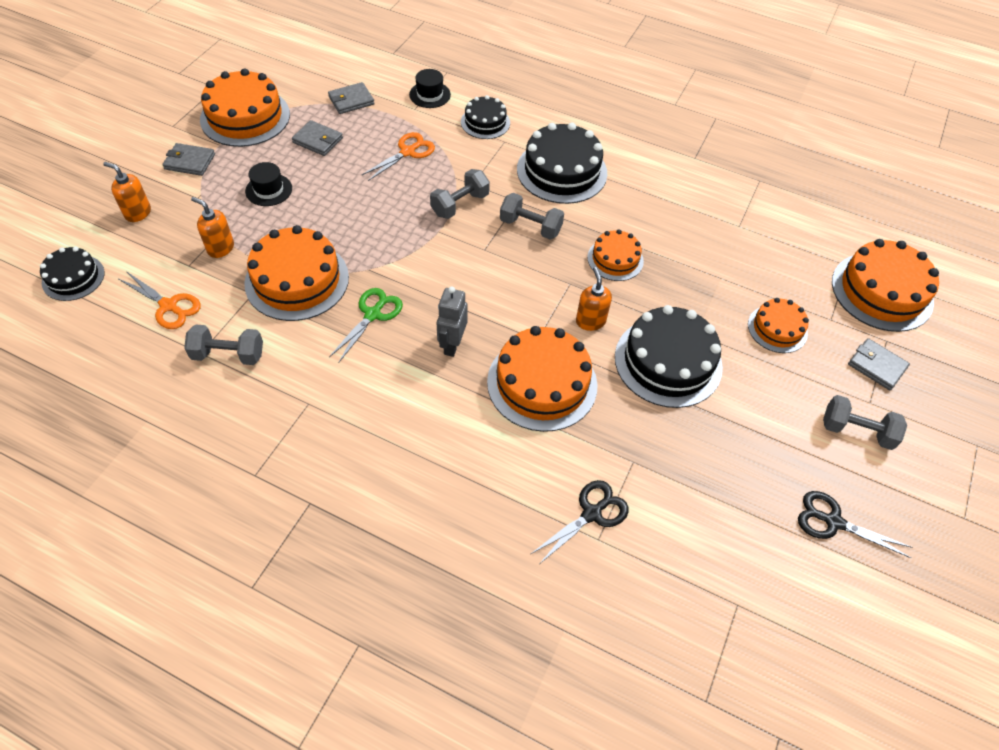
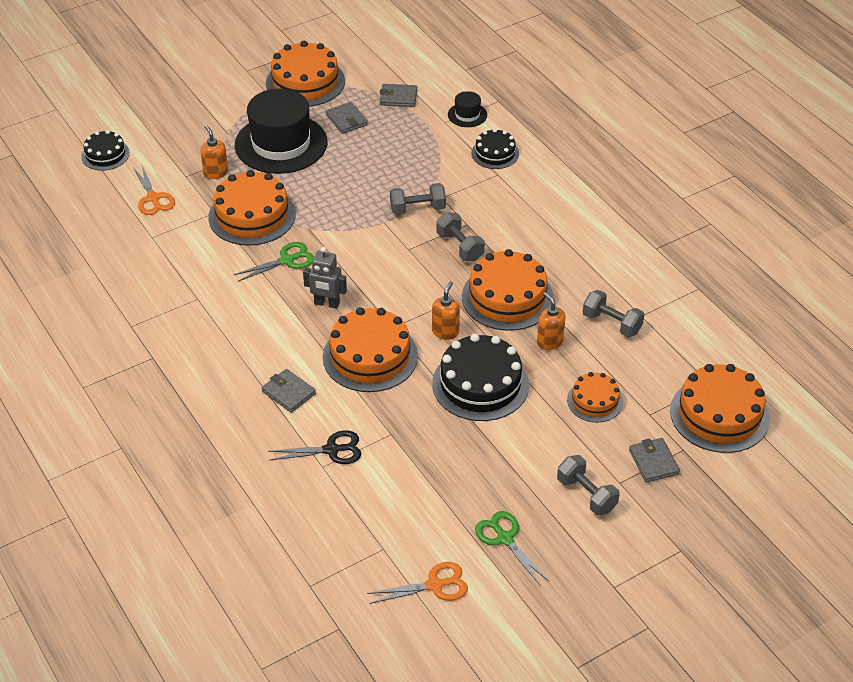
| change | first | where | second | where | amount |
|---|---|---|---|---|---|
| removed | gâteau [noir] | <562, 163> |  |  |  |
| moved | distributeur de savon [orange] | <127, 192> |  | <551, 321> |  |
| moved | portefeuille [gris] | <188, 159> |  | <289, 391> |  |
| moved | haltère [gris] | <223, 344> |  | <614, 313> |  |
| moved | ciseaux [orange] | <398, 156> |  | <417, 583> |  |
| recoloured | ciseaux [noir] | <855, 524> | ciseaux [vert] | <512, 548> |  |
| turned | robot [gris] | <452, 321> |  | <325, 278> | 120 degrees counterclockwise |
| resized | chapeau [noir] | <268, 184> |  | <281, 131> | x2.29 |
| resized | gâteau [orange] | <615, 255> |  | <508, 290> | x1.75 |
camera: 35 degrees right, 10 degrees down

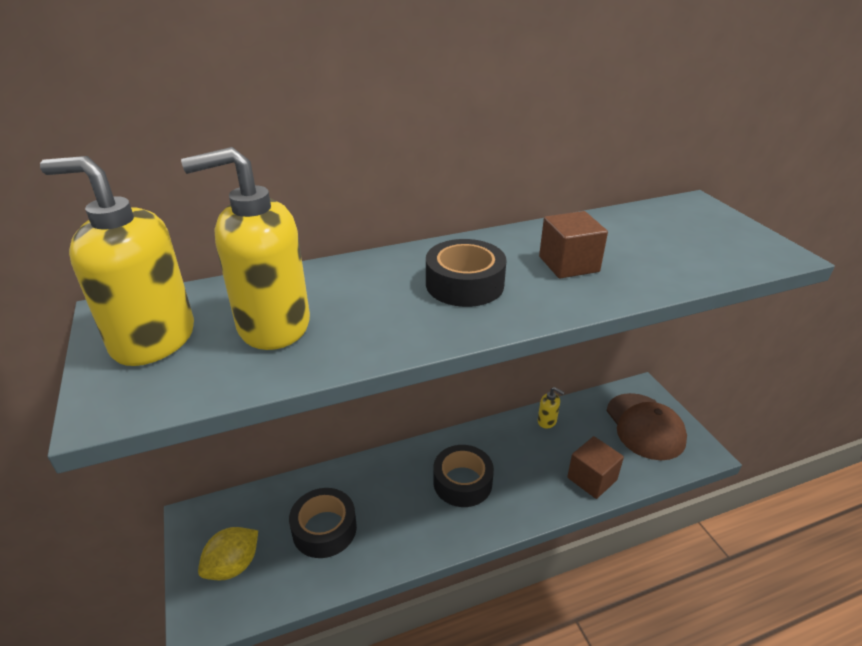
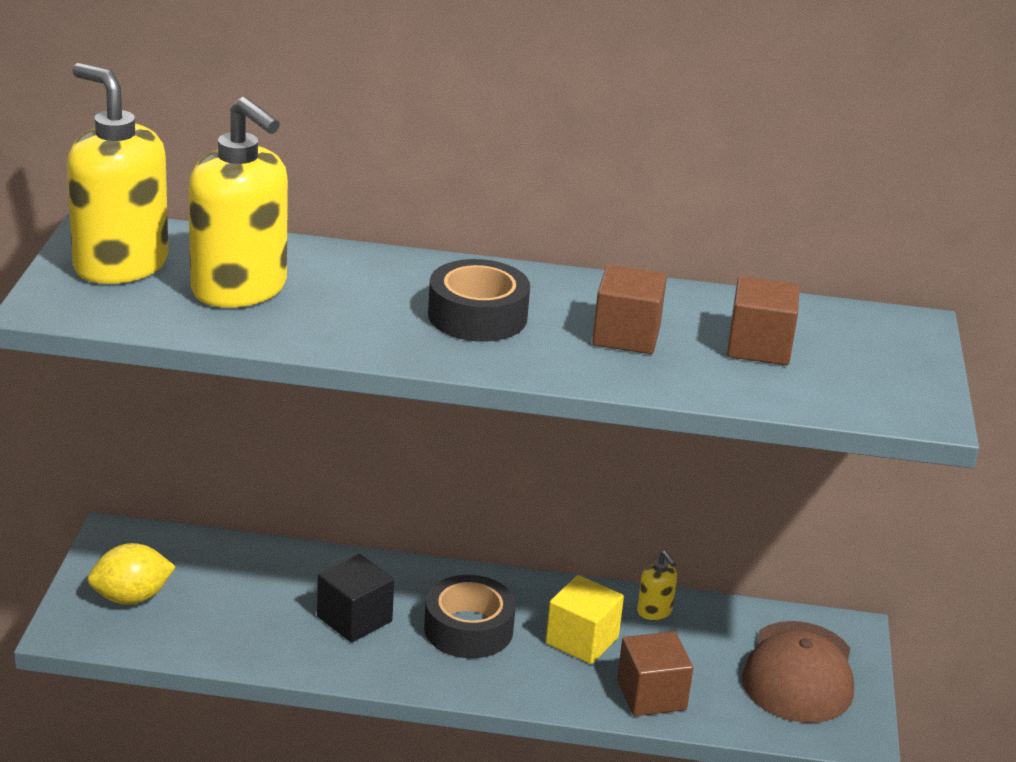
| change | first | where | second | where | amount |
|---|---|---|---|---|---|
| removed | ruban adhésif [noir] | <323, 523> |  |  |  |
| added |  |  | cube [noir] | <355, 598> |  |
| added |  |  | cube [jaune] | <585, 619> |  |
| added |  |  | cube [marron] | <763, 320> |  |
| turned | distributeur de savon [jaune] | <245, 248> |  | <238, 202> | 150 degrees counterclockwise |
camera: 25 degrees right, 5 degrees down

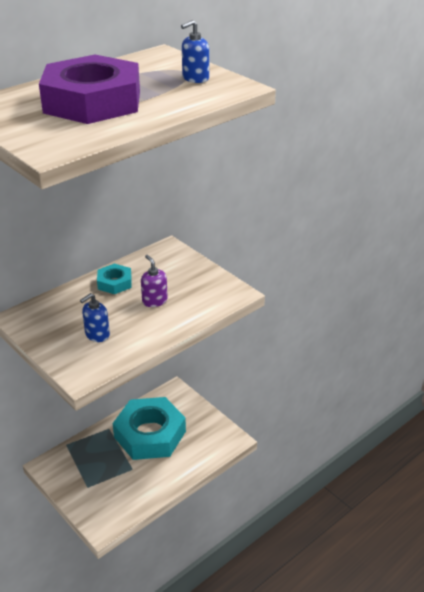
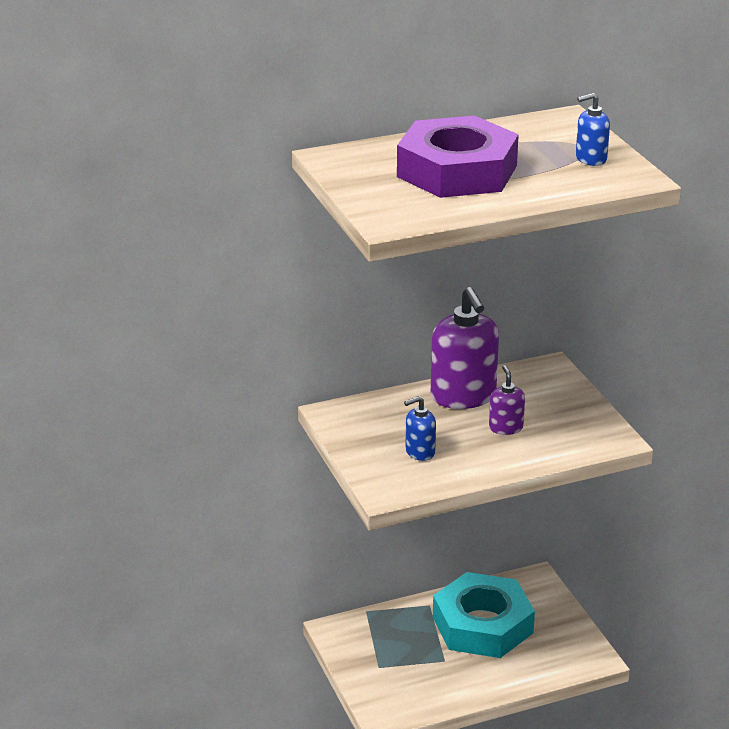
| change | first | where | second | where | amount |
|---|---|---|---|---|---|
| replaced | écrou [turquoise] | <114, 278> | distributeur de savon [violet] | <465, 348> |  |
camera: 20 degrees right, 5 degrees down

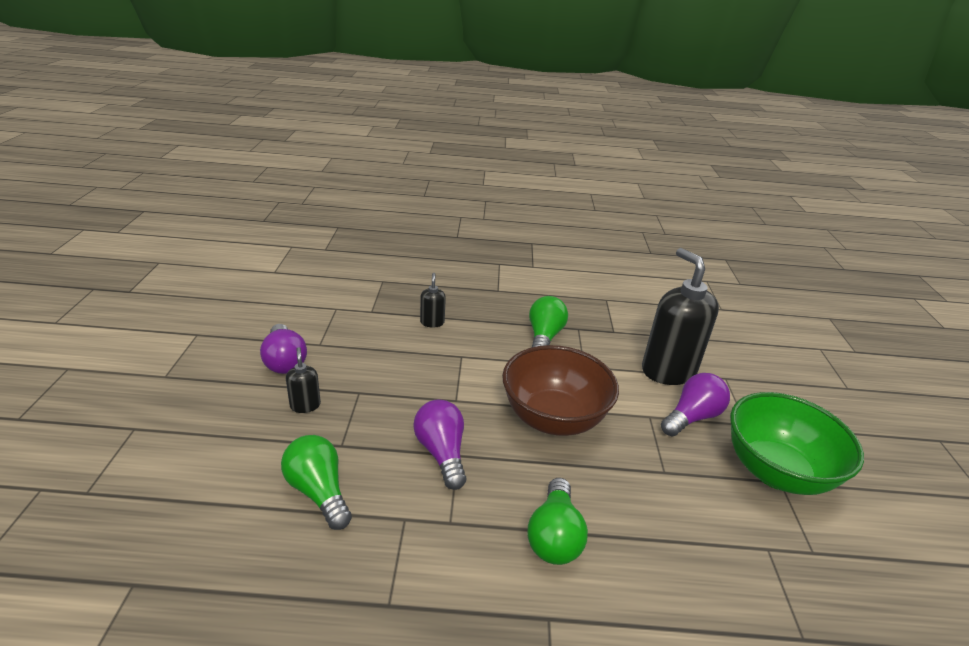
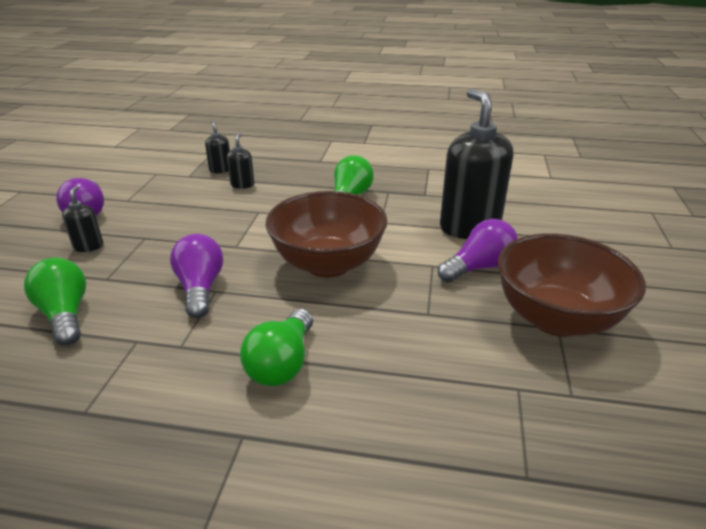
| change | first | where | second | where | amount |
|---|---|---|---|---|---|
| added |  |  | distributeur de savon [noir] | <217, 147> |  |
| recoloured | bol [vert] | <797, 443> | bol [marron] | <572, 285> |  |
camera: 10 degrees right, 0 degrees up

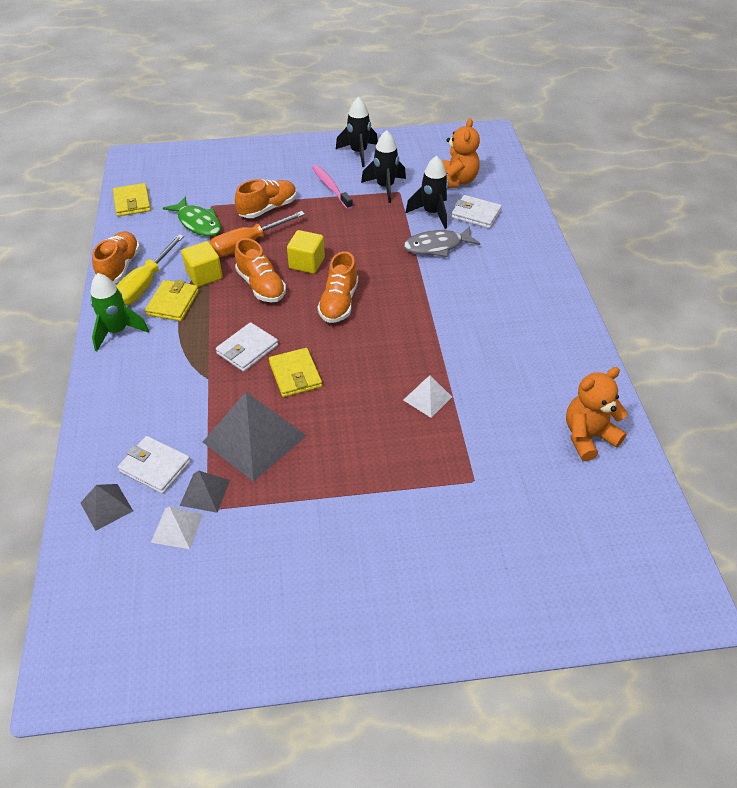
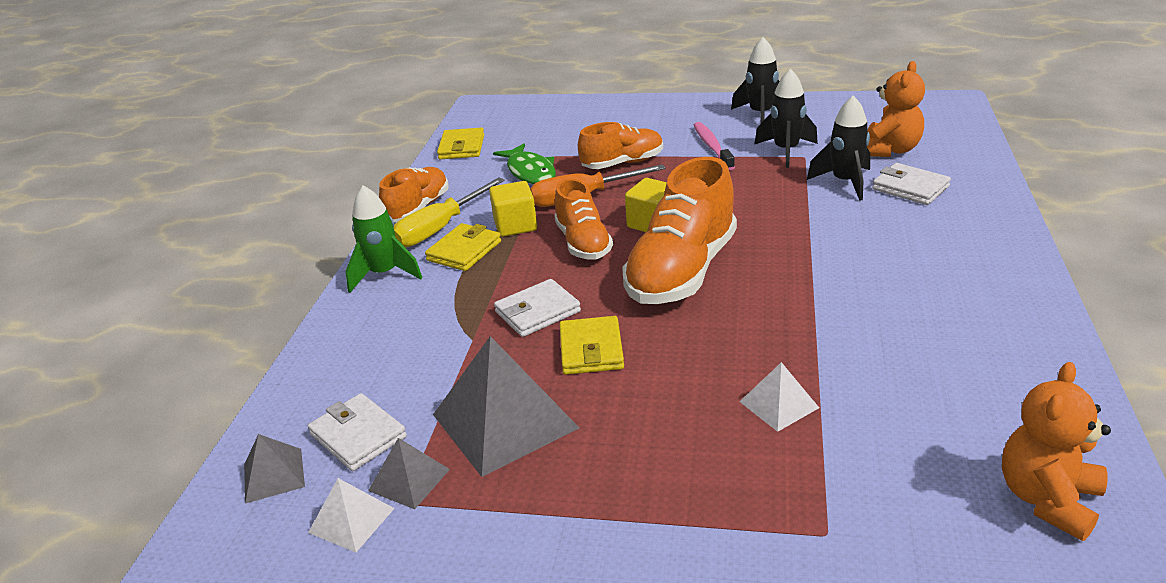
| change | first | where | second | where | amount |
|---|---|---|---|---|---|
| removed | poisson [gris] | <442, 241> |  |  |  |
| turned | ours en peluche [orange] | <597, 414> |  | <1056, 451> | 45 degrees counterclockwise |
| resized | chaussure [orange] | <338, 287> |  | <679, 230> | x1.65 |
camera: 20 degrees right, 15 degrees down

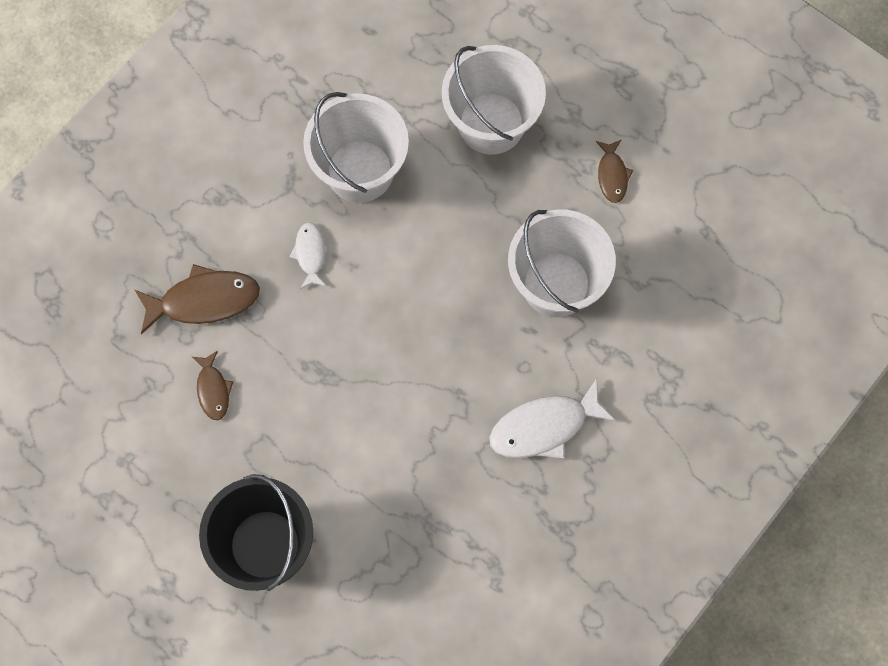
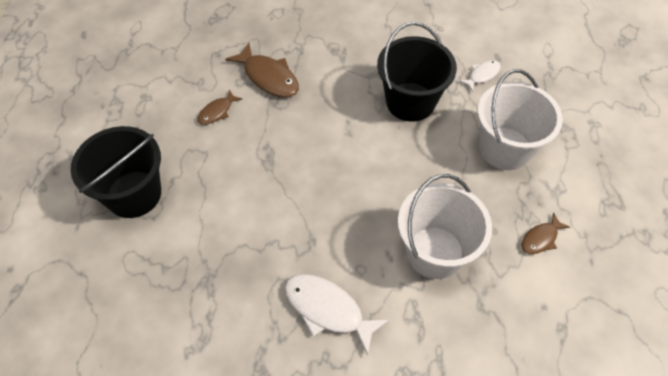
| change | first | where | second | where | amount |
|---|---|---|---|---|---|
| moved | poisson [blanc] | <308, 255> |  | <480, 76> |  |
| recoloured | seau [blanc] | <356, 147> | seau [noir] | <417, 72> |  |
camera: 55 degrees right, 15 degrees down

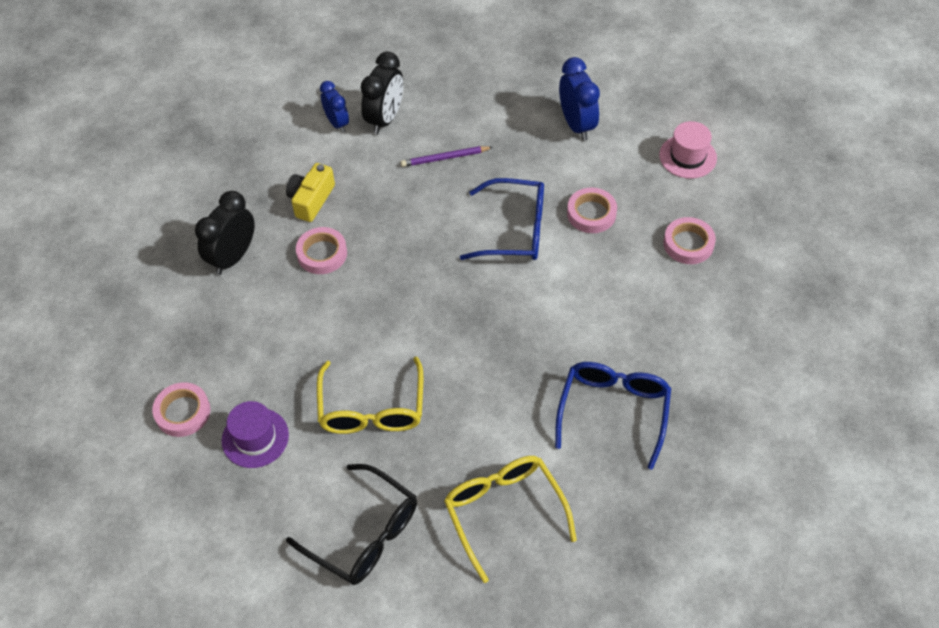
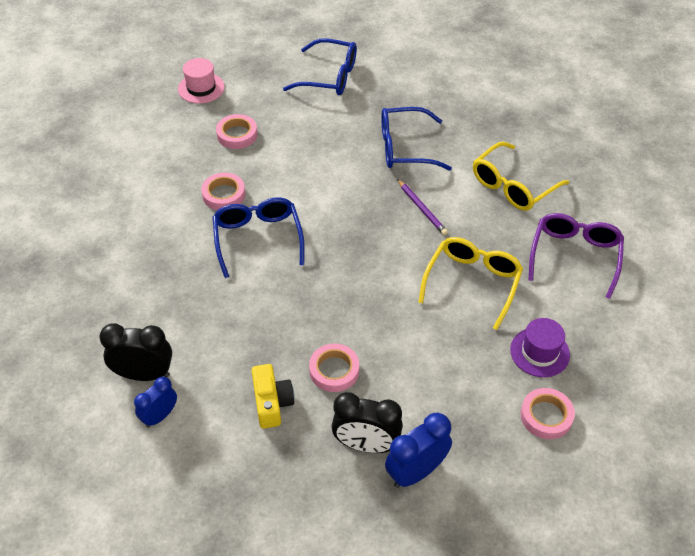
| change | first | where | second | where | amount |
|---|---|---|---|---|---|
| added |  |  | lunettes [bleu] | <320, 66> |  |
| moved | crayon [violet] | <447, 156> |  | <422, 207> |  |
| moved | réveil [bleu] | <579, 99> |  | <418, 450> |  |
| moved | chapeau [rose] | <688, 150> |  | <201, 81> |  |
| recoloured | lunettes [noir] | <351, 524> | lunettes [violet] | <576, 256> |  |
| turned | appareil photo [jaune] | <310, 192> |  | <272, 396> | 105 degrees counterclockwise |
| turned | lunettes [jaune] | <370, 395> |  | <470, 283> | 45 degrees counterclockwise |
camera: 110 degrees left, 5 degrees down

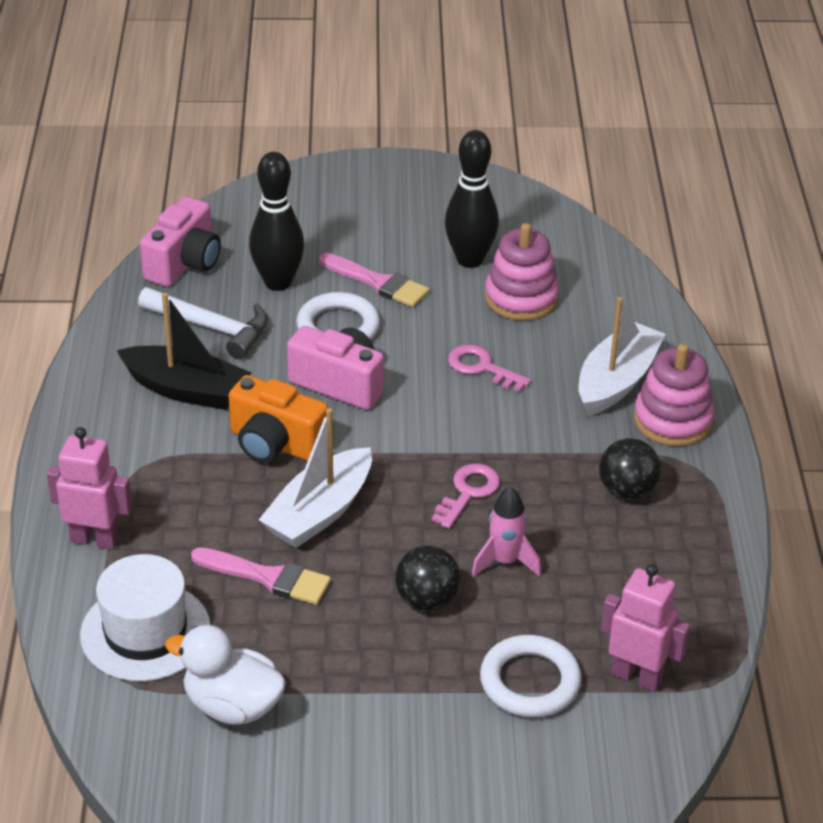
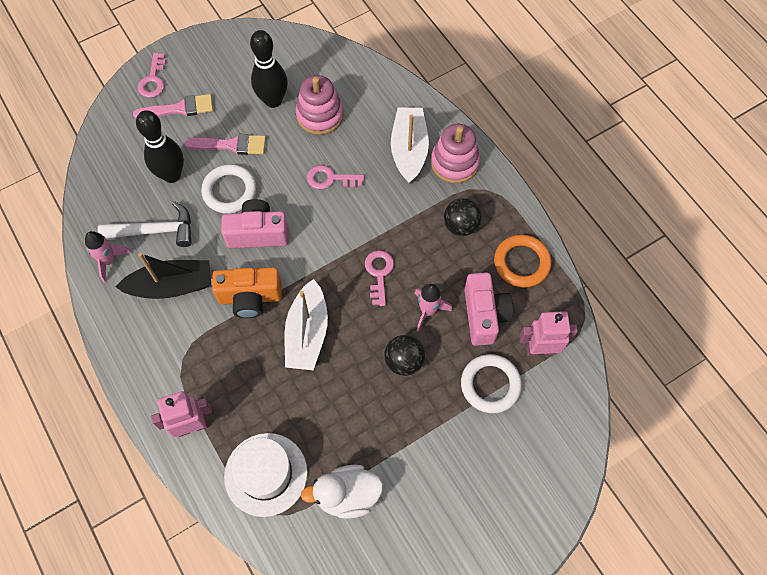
| change | first | where | second | where | amount |
|---|---|---|---|---|---|
| added |  |  | fusée [rose] | <108, 257> |  |
| added |  |  | clé [rose] | <152, 75> |  |
| added |  |  | anneau [orange] | <523, 261> |  |
| moved | appareil photo [rose] | <180, 241> |  | <488, 309> |  |
| moved | pinceau [rose] | <261, 576> |  | <173, 106> |  |
camera: 30 degrees left, 25 degrees up

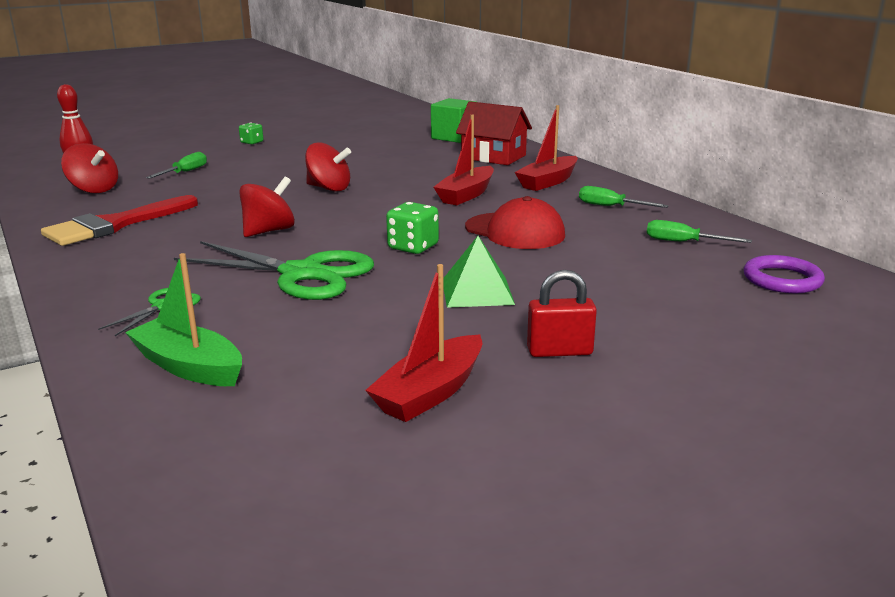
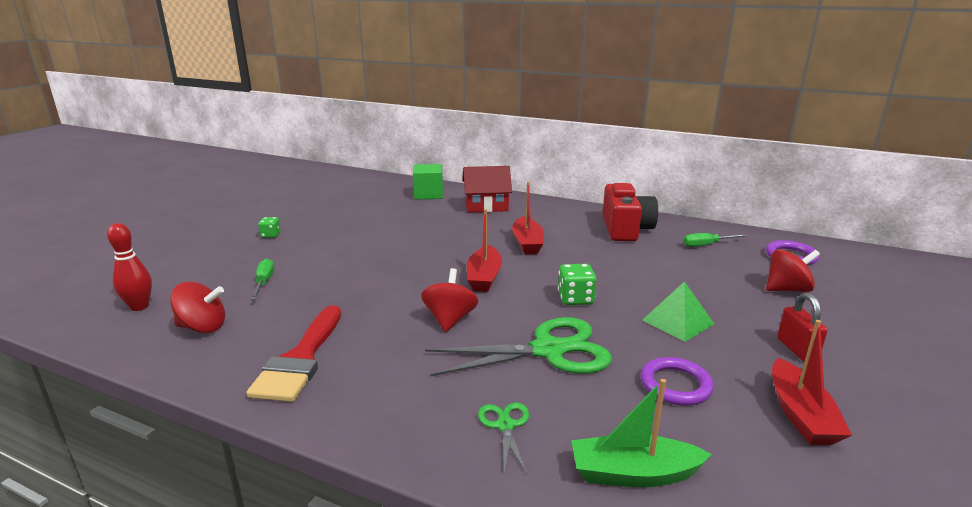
| change | first | where | second | where | amount |
|---|---|---|---|---|---|
| removed | casquette [rouge] | <515, 222> |  |  |  |
| added |  |  | anneau [violet] | <677, 381> |  |
| moved | toupie [rouge] | <328, 167> |  | <793, 270> |  |
| moved | bateau [rouge] | <546, 148> |  | <484, 250> |  |
| replaced | tournevis [vert] | <624, 197> | appareil photo [rouge] | <630, 212> |  |
| turned | cadenas [rouge] | <562, 313> |  | <803, 327> | 60 degrees counterclockwise |
camera: 35 degrees left, 0 degrees up

